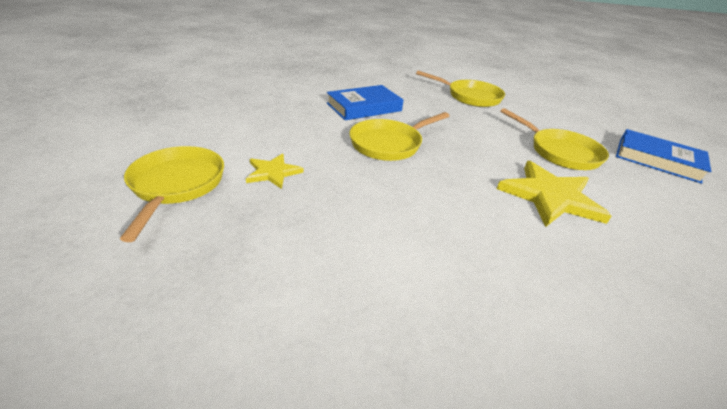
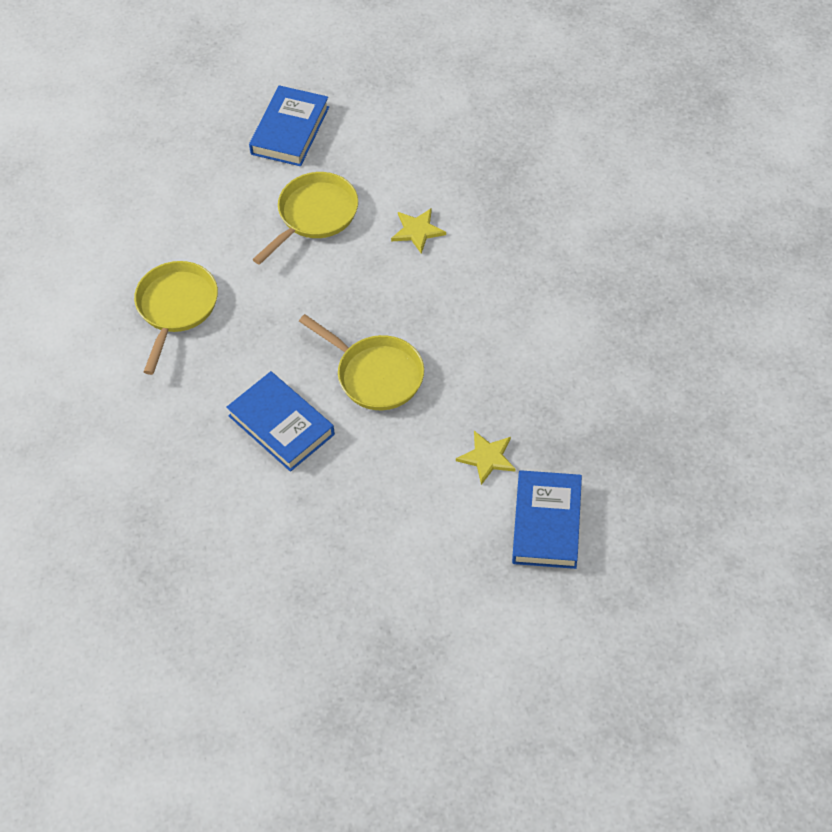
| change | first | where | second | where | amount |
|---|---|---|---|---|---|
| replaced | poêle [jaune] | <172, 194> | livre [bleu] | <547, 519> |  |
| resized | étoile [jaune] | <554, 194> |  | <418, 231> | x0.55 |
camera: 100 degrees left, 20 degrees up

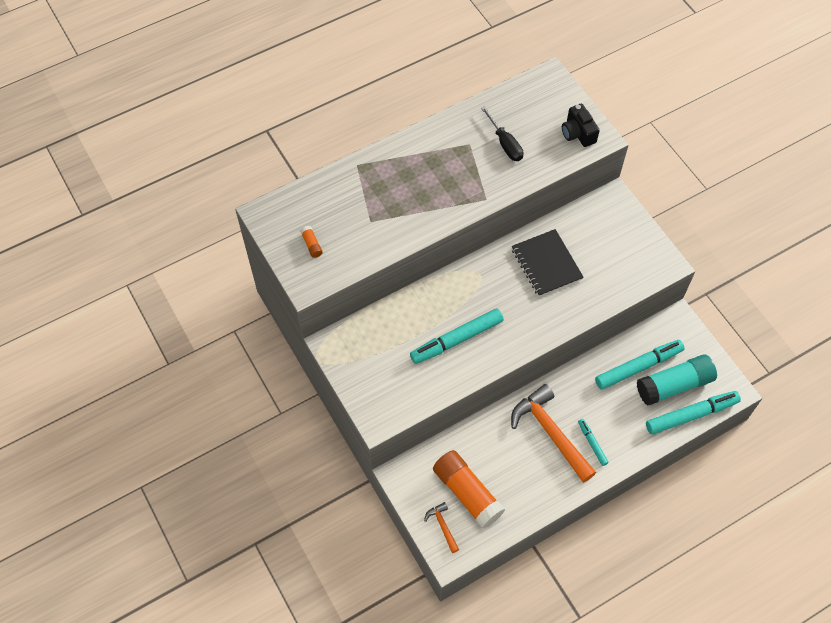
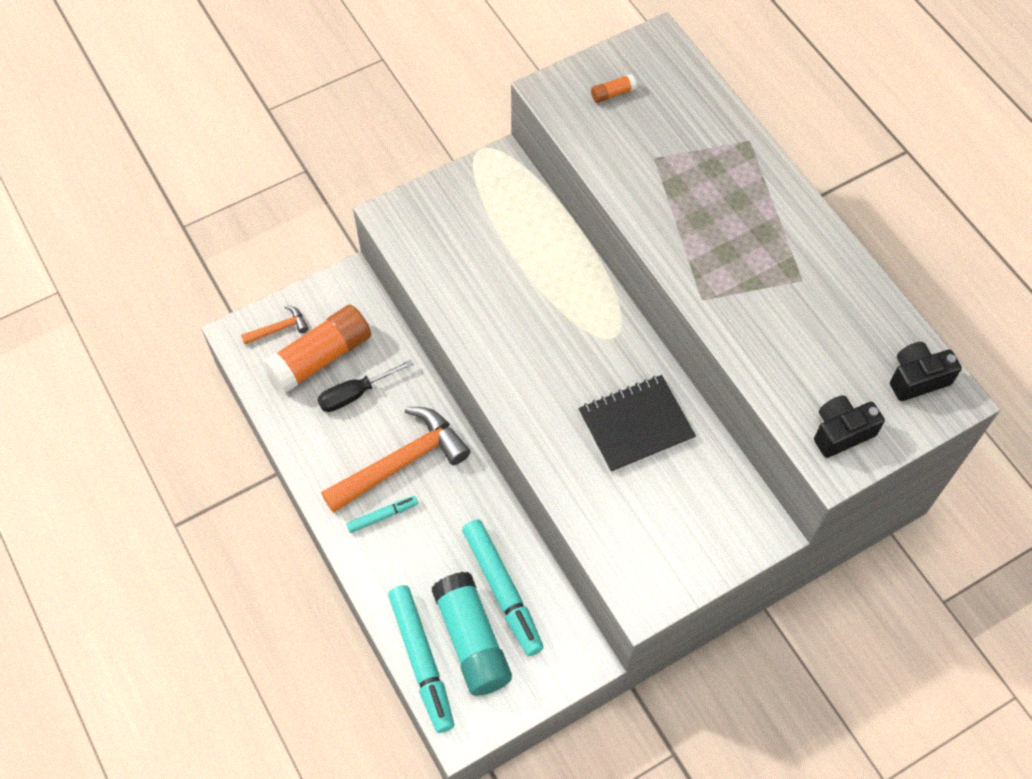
| change | first | where | second | where | amount |
|---|---|---|---|---|---|
| removed | feutre [turquoise] | <457, 336> |  |  |  |
| added |  |  | appareil photo [noir] | <926, 371> |  |
| moved | tournevis [noir] | <502, 133> |  | <365, 385> |  |
camera: 90 degrees right, 0 degrees up

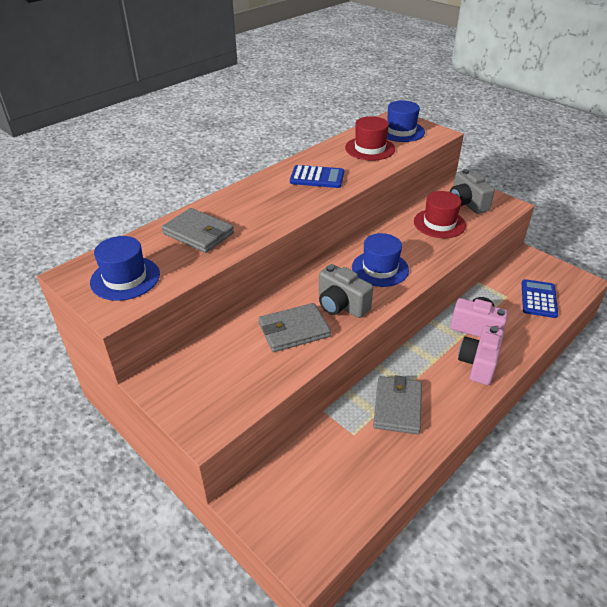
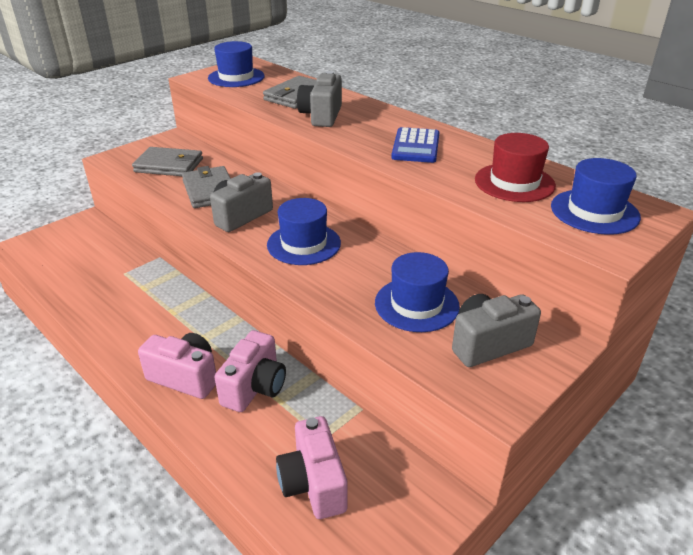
| change | first | where | second | where | amount |
|---|---|---|---|---|---|
| added |  |  | appareil photo [gris] | <319, 99> |  |
| moved | portefeuille [gris] | <397, 404> |  | <167, 161> |  |
| replaced | calculatrice [bleu] | <540, 298> | appareil photo [rose] | <311, 467> |  |
| recoloured | chapeau [rouge] | <440, 214> | chapeau [bleu] | <417, 292> |  |
camera: 90 degrees right, 5 degrees down

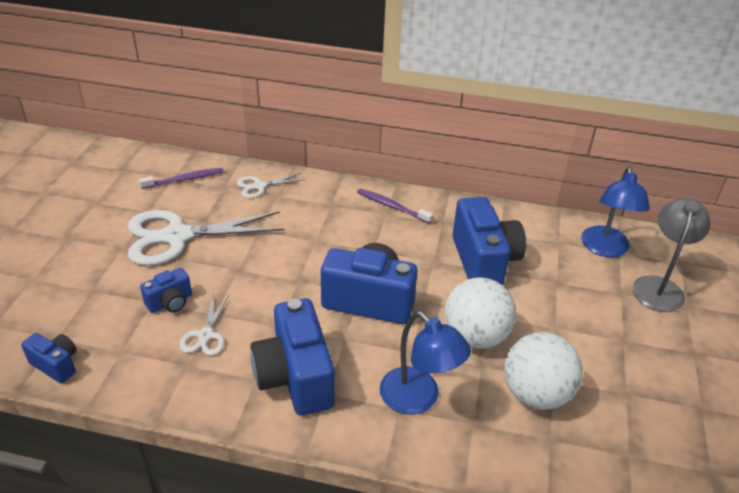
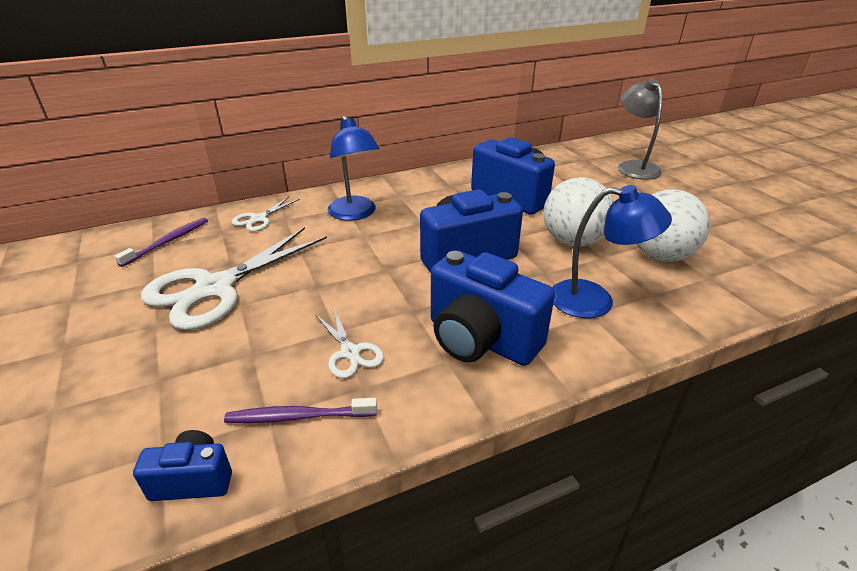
| change | first | where | second | where | amount |
|---|---|---|---|---|---|
| removed | appareil photo [bleu] | <166, 290> |  |  |  |
| moved | brosse à dents [violet] | <395, 206> |  | <300, 410> |  |
| moved | lampe [bleu] | <615, 212> |  | <354, 168> |  |
camera: 35 degrees left, 5 degrees down

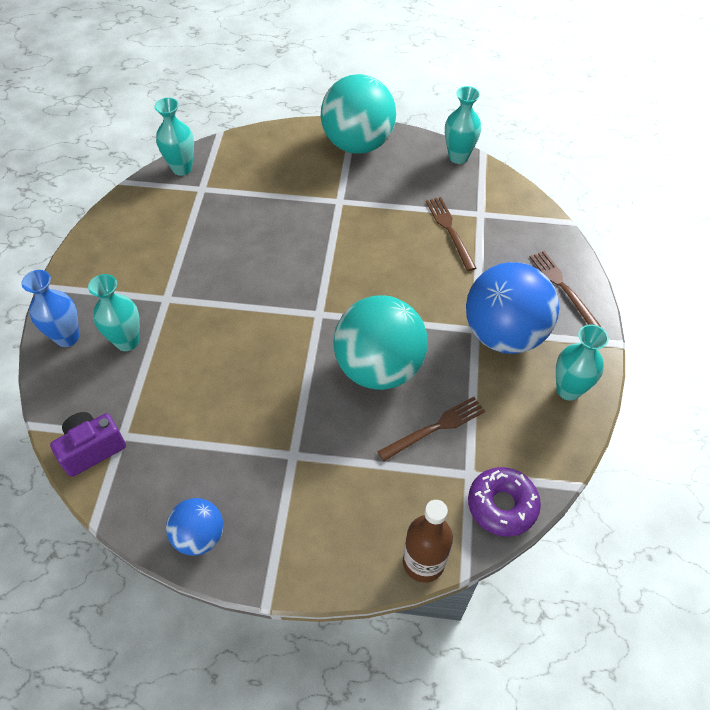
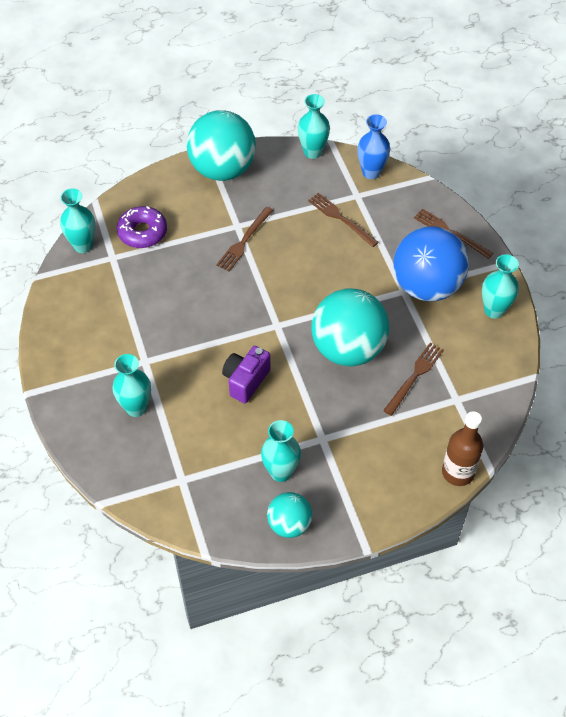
| change | first | where | second | where | amount |
|---|---|---|---|---|---|
| added |  |  | fourchette [marron] | <244, 239> |  |
| added |  |  | vase [turquoise] | <281, 451> |  |
| moved | vase [bleu] | <50, 308> |  | <373, 146> |  |
| moved | appareil photo [violet] | <88, 444> |  | <246, 374> |  |
| moved | beignet [violet] | <504, 502> |  | <142, 227> |  |
| recoloured | balle [bleu] | <194, 527> | balle [turquoise] | <289, 515> |  |
camera: 25 degrees left, 0 degrees up

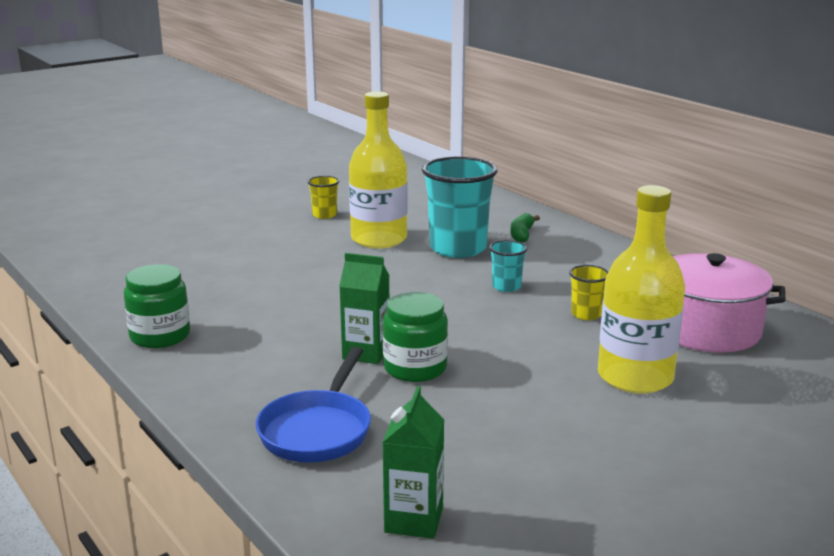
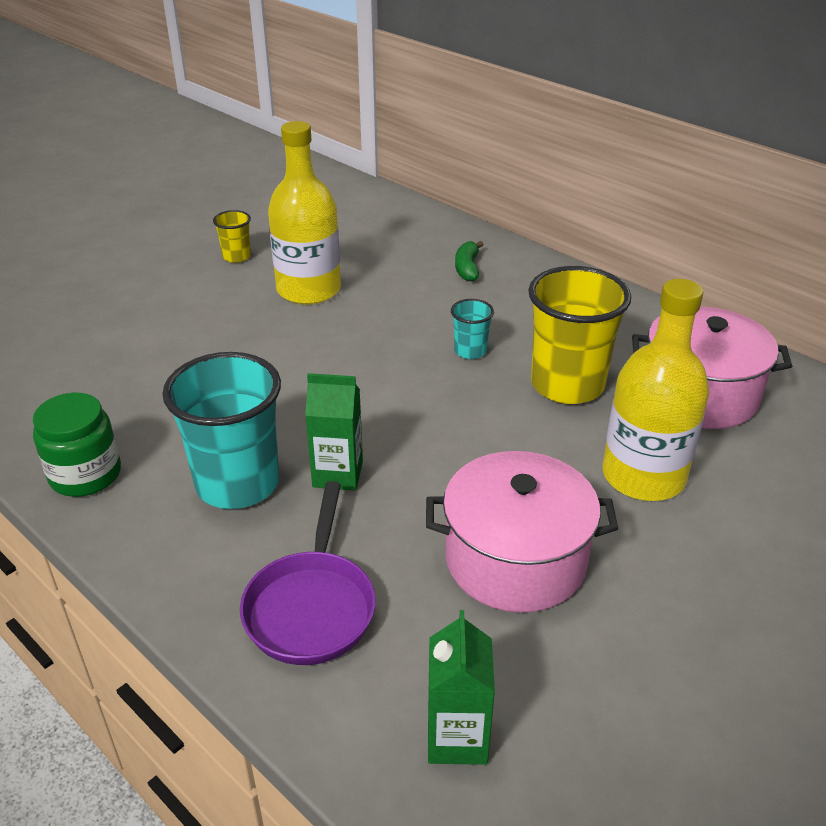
| change | first | where | second | where | amount |
|---|---|---|---|---|---|
| removed | bocal [vert] | <415, 337> |  |  |  |
| added |  |  | marmite [rose] | <522, 532> |  |
| moved | gobelet [turquoise] | <460, 207> |  | <221, 430> |  |
| recoloured | poêle [bleu] | <313, 404> | poêle [violet] | <308, 573> |  |
| resized | gobelet [jaune] | <589, 292> |  | <579, 335> | x2.14 |
camera: 10 degrees left, 15 degrees up

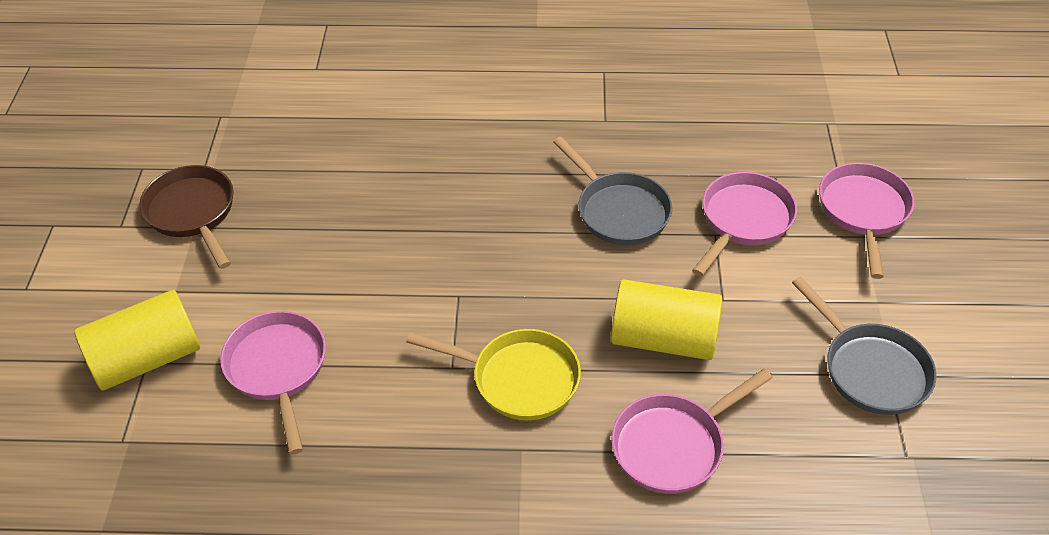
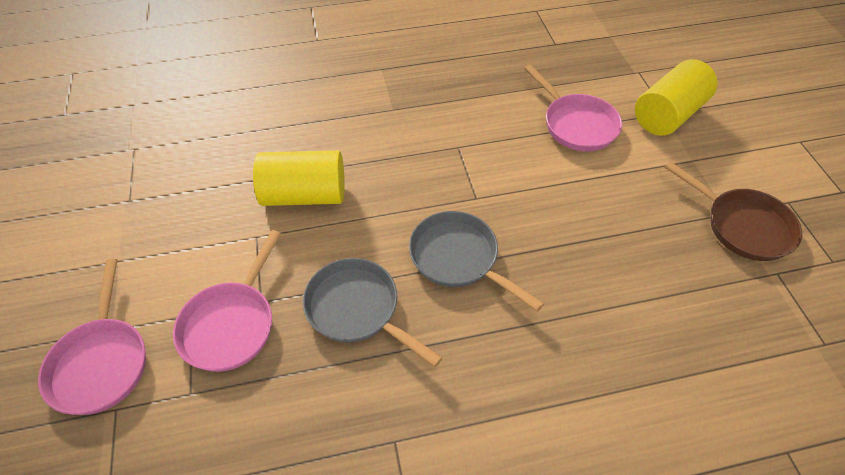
| change | first | where | second | where | amount |
|---|---|---|---|---|---|
| removed | poêle [jaune] | <493, 375> |  |  |  |
| removed | poêle [rose] | <691, 431> |  |  |  |
| moved | poêle [gris] | <864, 346> |  | <476, 261> |  |
camera: 165 degrees right, 5 degrees up

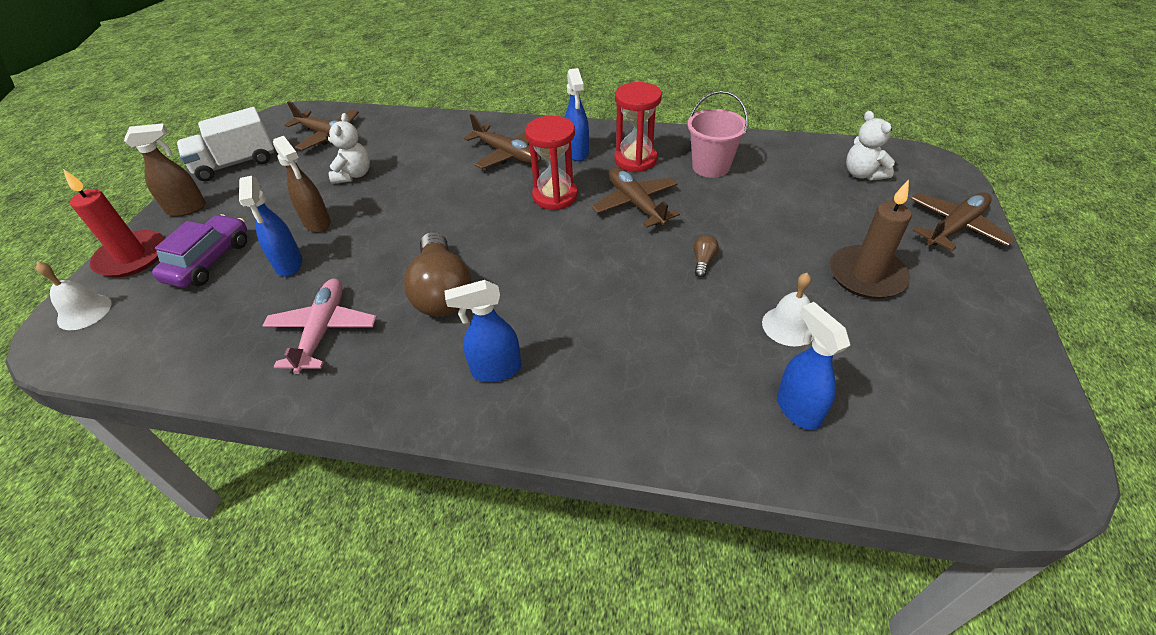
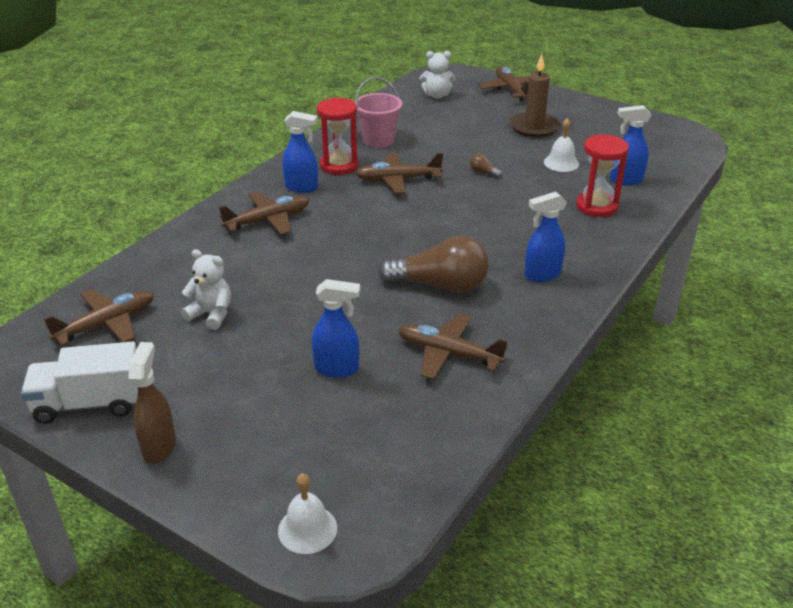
| change | first | where | second | where | amount |
|---|---|---|---|---|---|
| removed | bougie [rouge] | <114, 223> |  |  |  |
| removed | voiture [violet] | <199, 251> |  |  |  |
| removed | vaporisateur [marron] | <302, 184> |  |  |  |
| moved | sablier [rouge] | <551, 163> |  | <602, 175> |  |
| recoloured | avion [rose] | <319, 326> | avion [marron] | <453, 346> |  |
| turned | camion [blanc] | <225, 144> |  | <79, 383> | 90 degrees clockwise |
| turned | vaporisateur [bleu] | <482, 331> |  | <546, 236> | 60 degrees clockwise |
camera: 70 degrees left, 10 degrees down

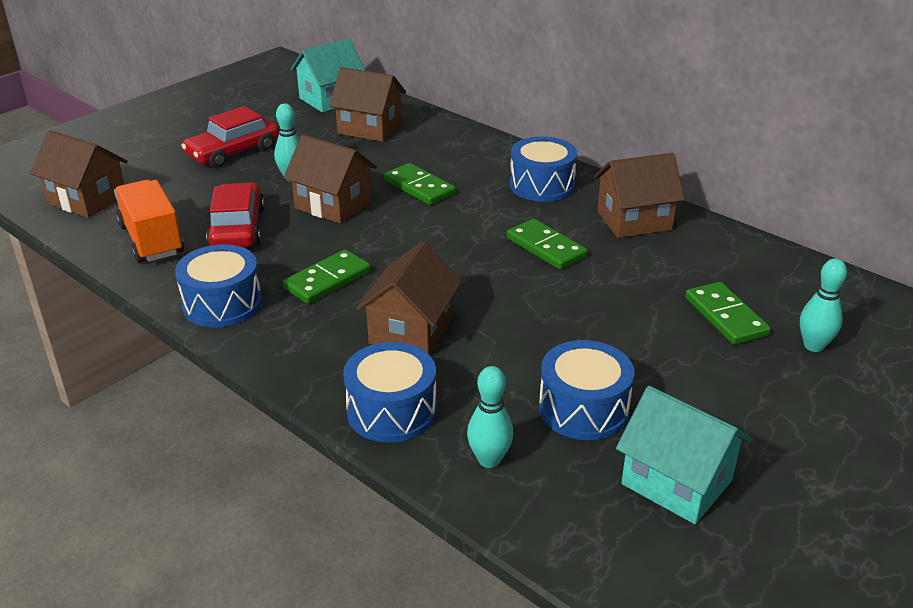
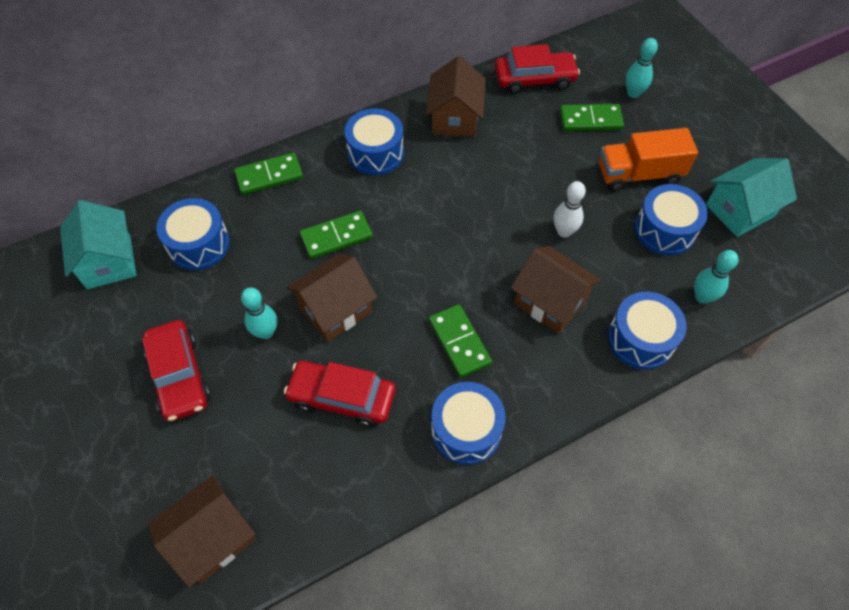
| change | first | where | second | where | amount |
|---|---|---|---|---|---|
| added |  |  | voiture [rouge] | <537, 69> |  |
| added |  |  | quille [blanc] | <569, 209> |  |
| moved | camion [orange] | <149, 221> |  | <648, 160> |  |
| moved | domino [vert] | <547, 244> |  | <268, 174> |  |
| replaced | maison [marron] | <367, 104> | tambour [bleu] | <193, 234> |  |
camera: 70 degrees left, 25 degrees up

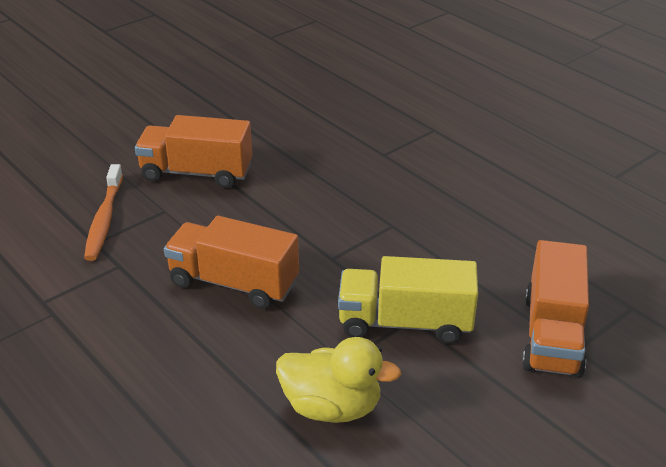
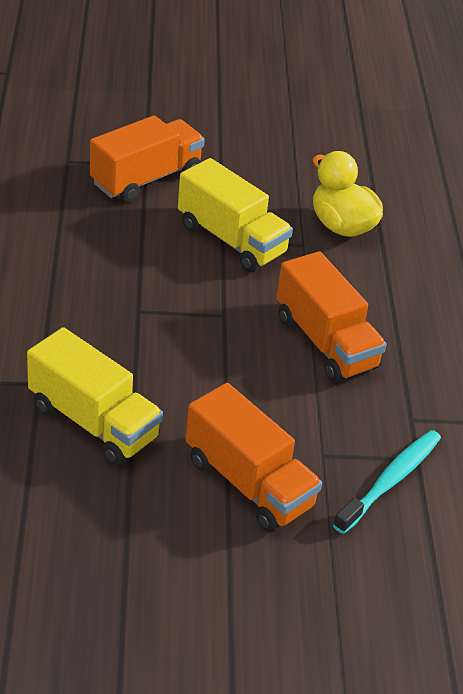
| change | first | where | second | where | amount |
|---|---|---|---|---|---|
| added |  |  | camion [jaune] | <95, 396> |  |
| recoloured | brosse à dents [orange] | <103, 212> | brosse à dents [turquoise] | <387, 482> |  |
camera: 145 degrees left, 5 degrees up

